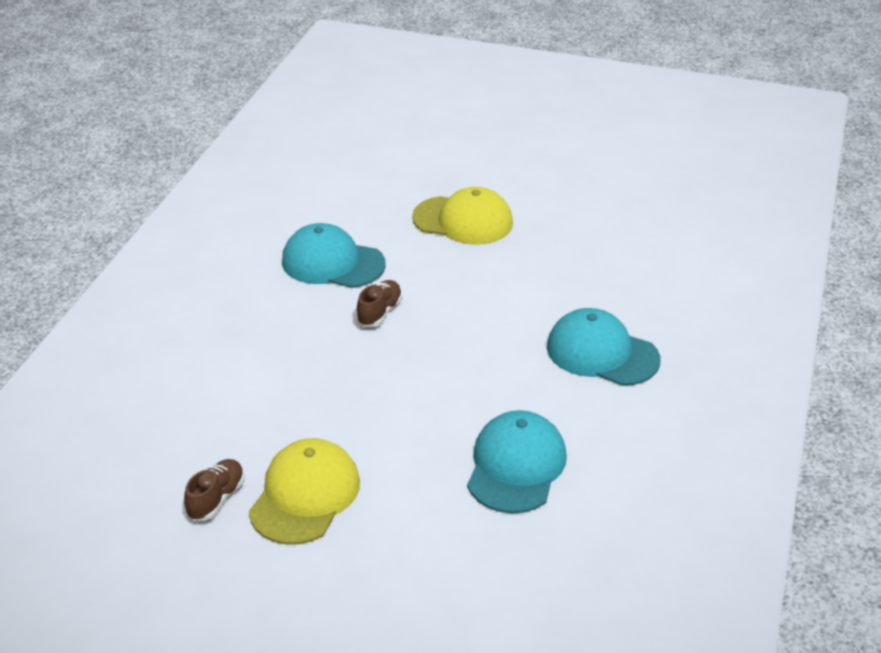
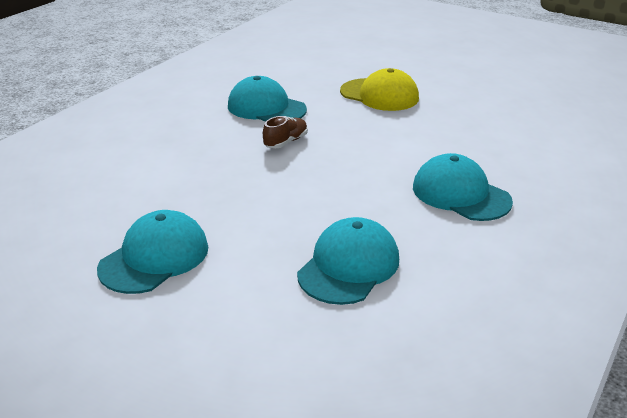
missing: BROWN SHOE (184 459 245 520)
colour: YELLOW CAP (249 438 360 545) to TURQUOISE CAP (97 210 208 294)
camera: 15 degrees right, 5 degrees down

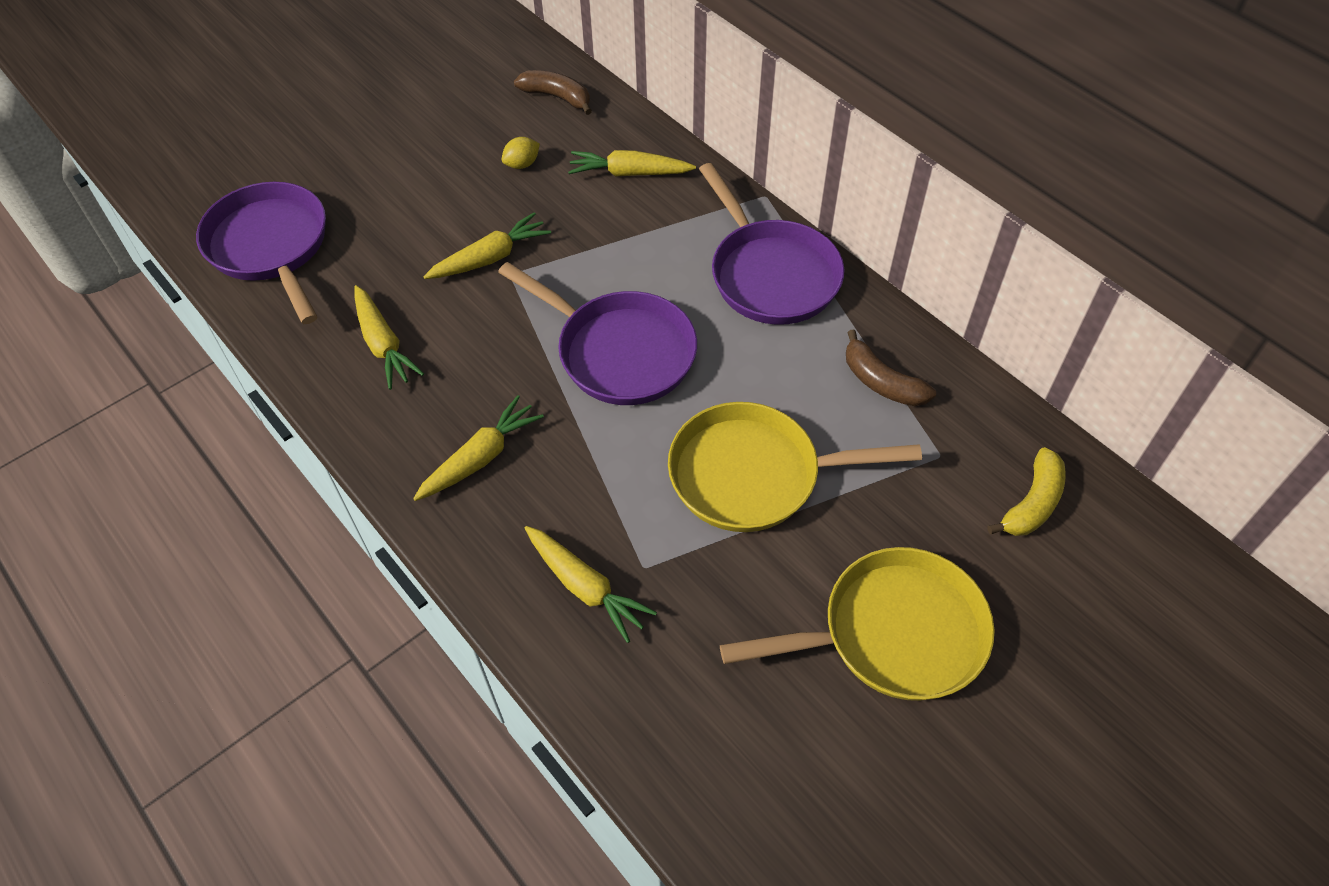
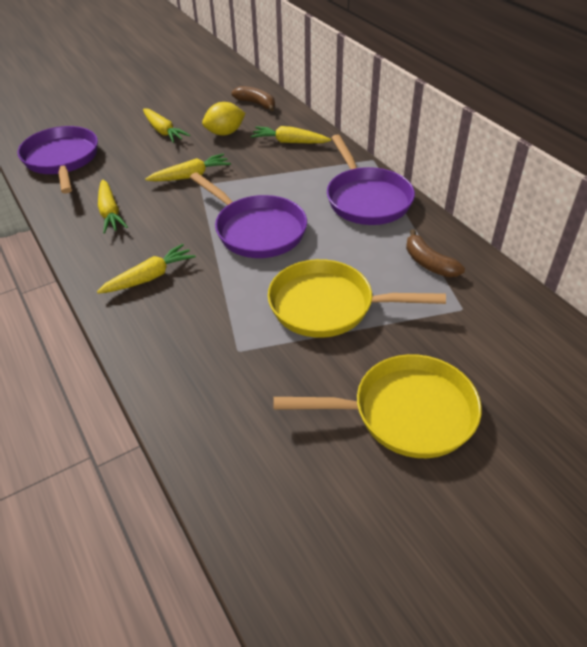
missing: YELLOW BANANA (988 447 1066 536)
relocated: YELLOW CARROT (524 526 657 643) to (143 109 190 143)
size: YELLOW LEMON (501 137 540 169) = (202 102 246 135) x1.67
camera: 10 degrees right, 10 degrees down

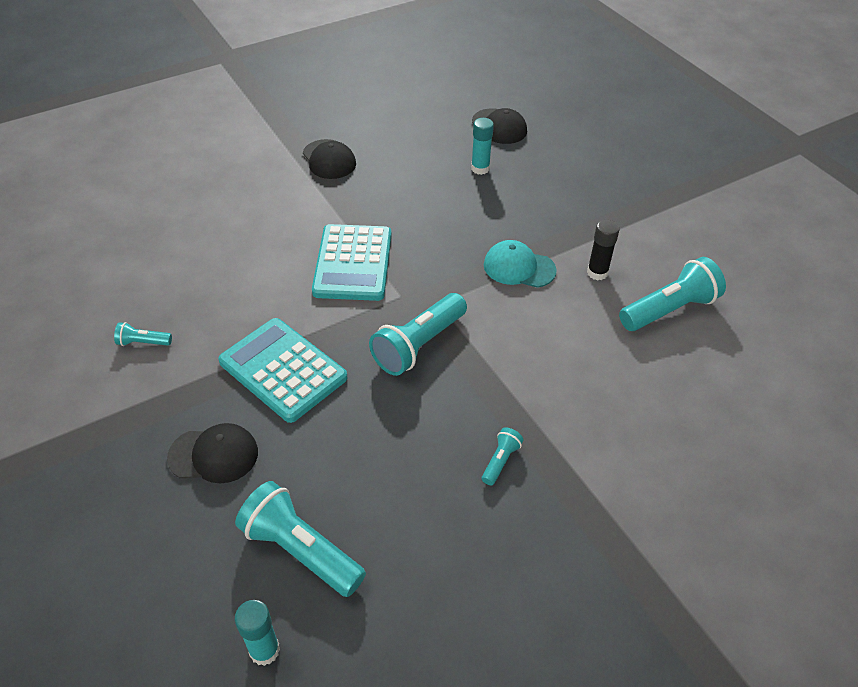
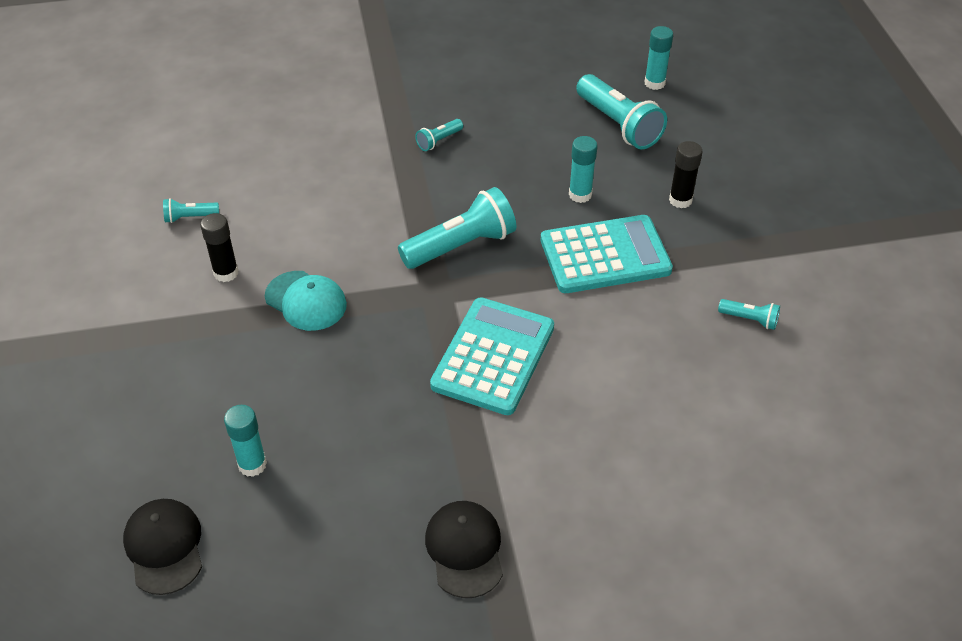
appeared: TURQUOISE GLUE STICK (569 136 597 203)
exchanged: BLACK CAP (167 423 258 483) to BLACK GLUE STICK (669 141 703 208)
spun: TURQUOISE CALCULATOR (218 318 347 423) = (541 215 673 293) 75 degrees counterclockwise
size: TURQUOISE FLASHLIGHT (619 257 726 331) = (163 198 219 223) x0.48
camera: 160 degrees left, 0 degrees up

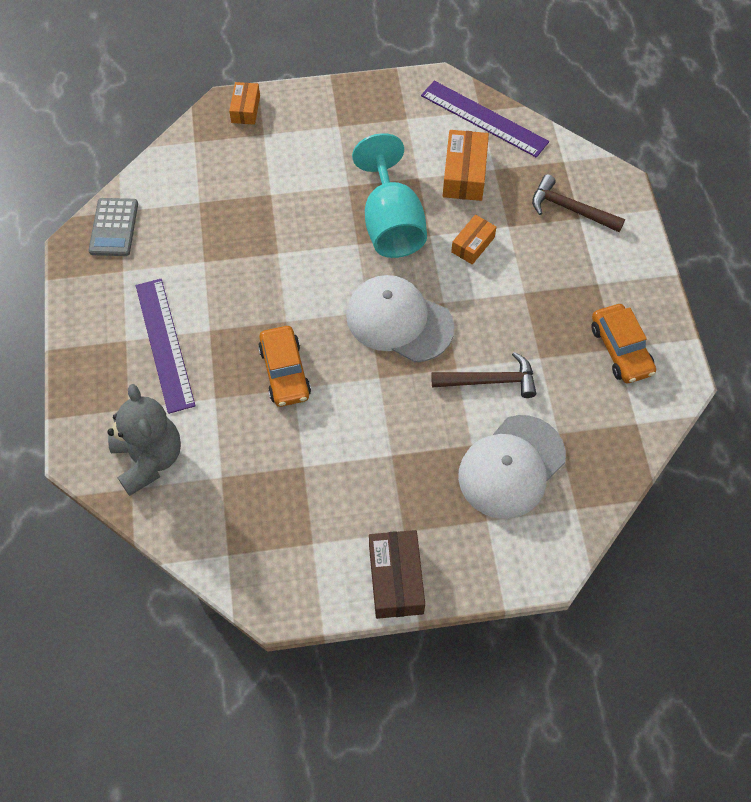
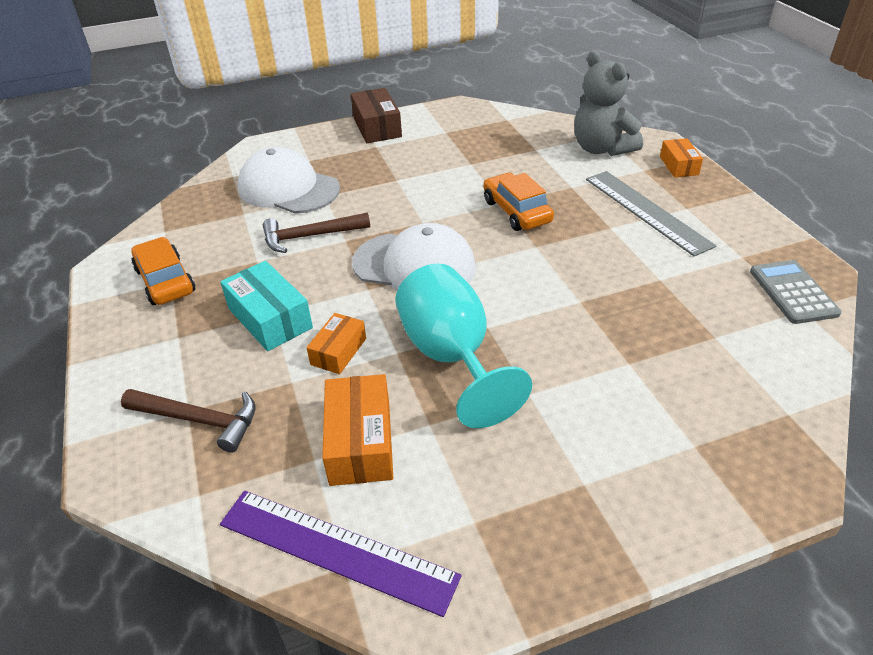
appeared: TURQUOISE BOX (220 261 313 351)
relocated: ORANGE BOX (229 82 260 125) to (660 138 703 177)
colour: PURPLE RULER (136 279 196 414) to GREY RULER (586 171 716 256)
spun: WHITE CAP (458 415 566 519) = (238 147 340 214) 90 degrees counterclockwise
camera: 170 degrees right, 20 degrees down

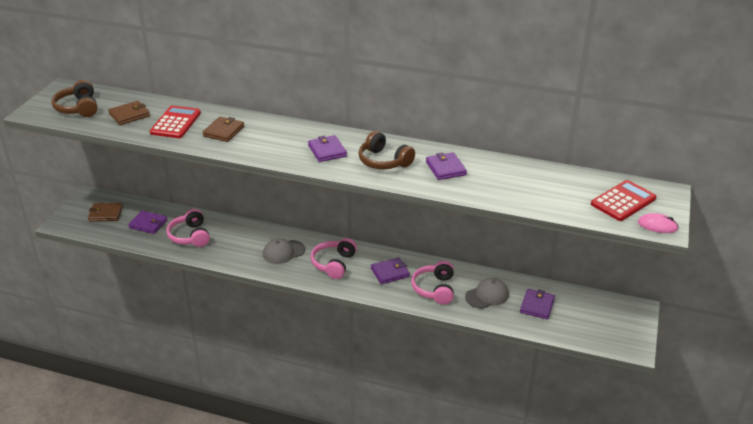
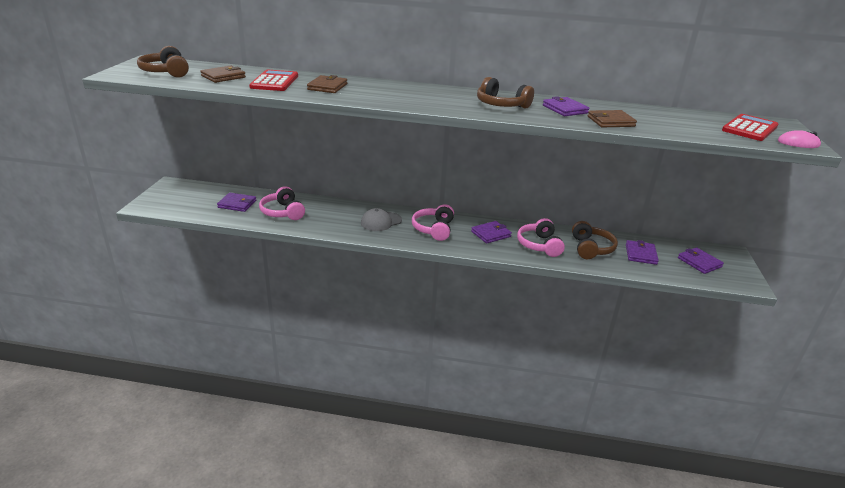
relocated: BROWN WALLET (88 203 123 222) to (588 110 637 127); PURPLE WALLET (308 135 347 162) to (678 247 724 274)
exchanged: GREY CAP (465 278 509 309) to BROWN HEADPHONES (572 221 618 259)
camera: 10 degrees left, 5 degrees down

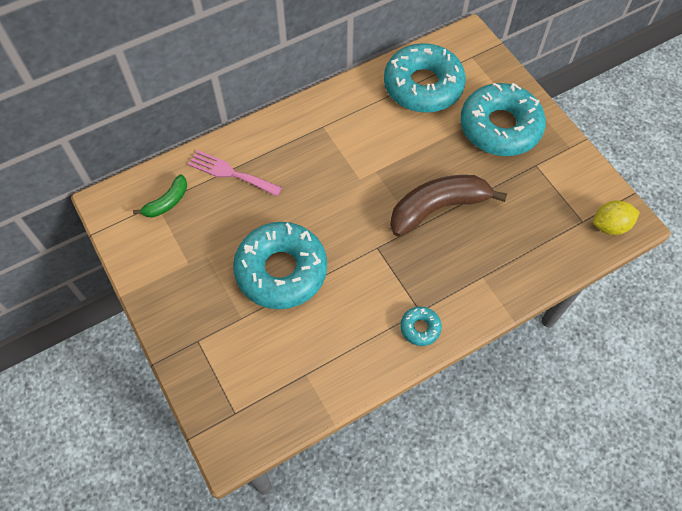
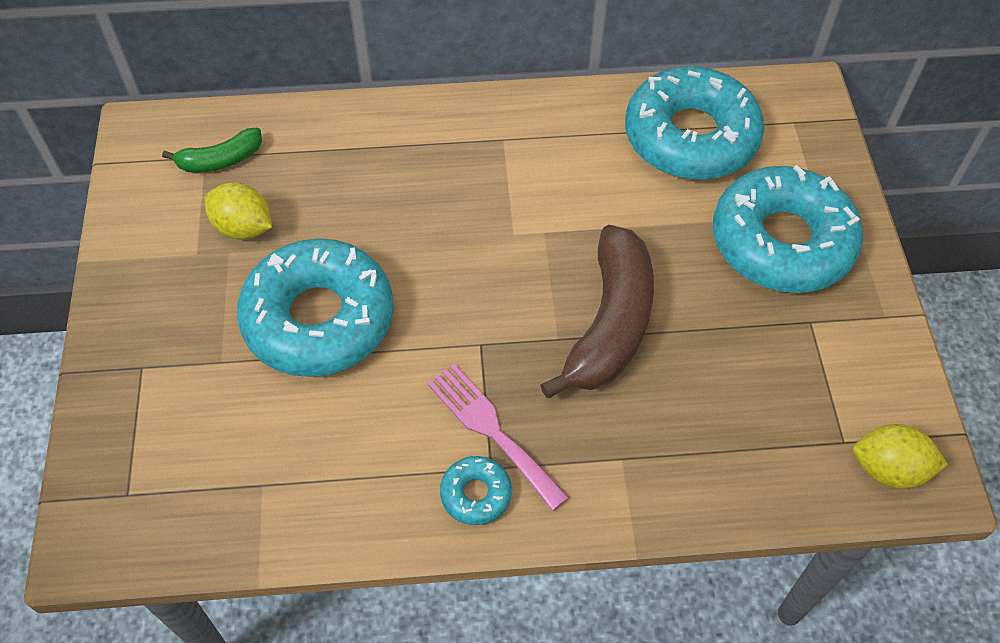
appeared: YELLOW LEMON (205 182 272 240)
relocated: PINK FORK (188 150 282 196) to (427 364 569 511)
spun: BROWN BANANA (390 175 507 237) = (540 225 654 398) 105 degrees clockwise
camera: 25 degrees right, 5 degrees down

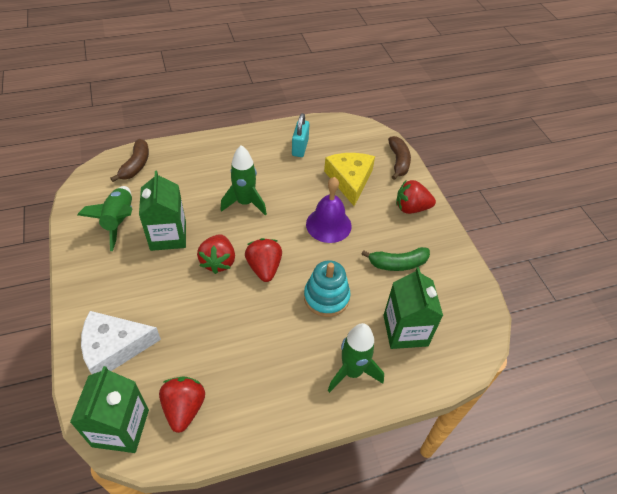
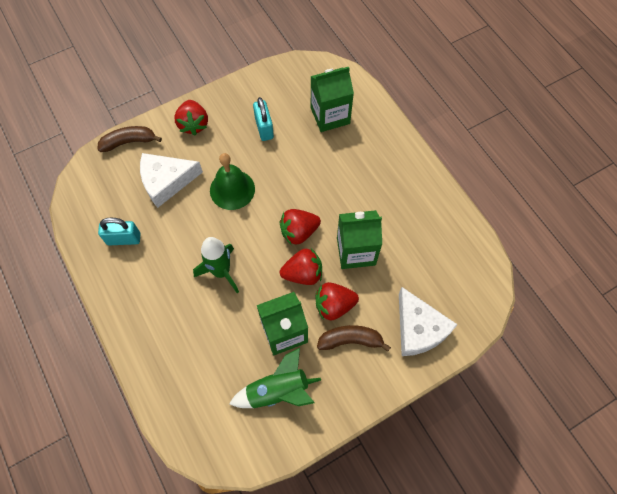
missing: TURQUOISE STACKING TOY (304 260 350 317); GREEN ROCKET (328 323 384 393)
relocated: GREEN CARTON (70 366 149 453) to (337 210 382 269); BROWN BANANA (110 139 149 182) to (317 325 391 352); RED STRAWBERRY (159 377 205 433) to (315 282 359 321)
exchanged: GREEN BANANA (361 247 430 271) to TURQUOISE PADLOCK (253 97 274 141)
colour: PURPLE BELL (306 177 352 243) to GREEN BELL (210 153 255 210); YELLOW CHEESE (324 153 375 206) to WHITE CHEESE (140 153 203 208)
camera: 100 degrees left, 15 degrees up

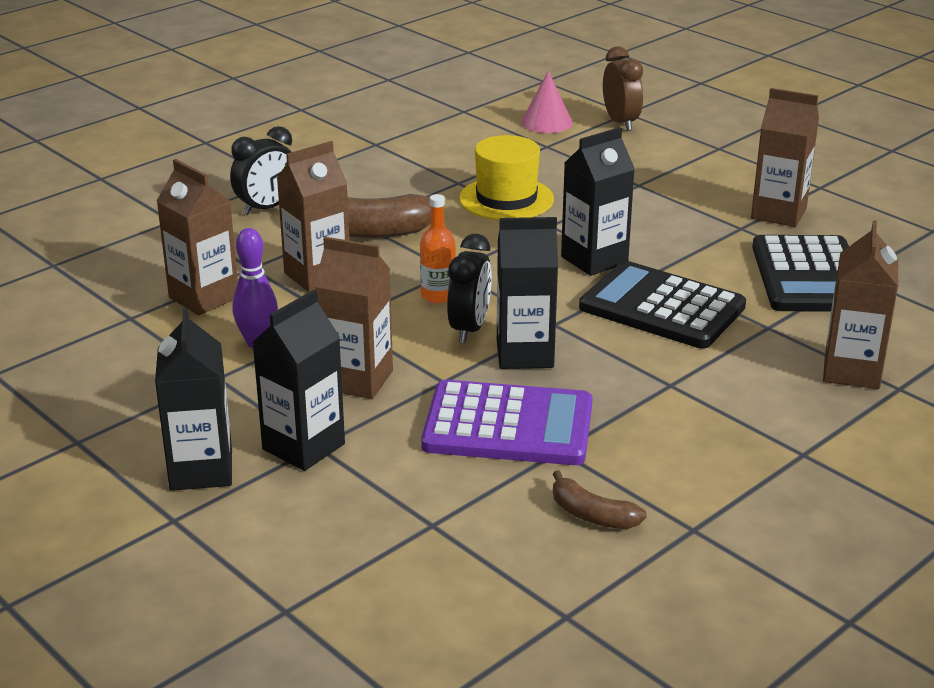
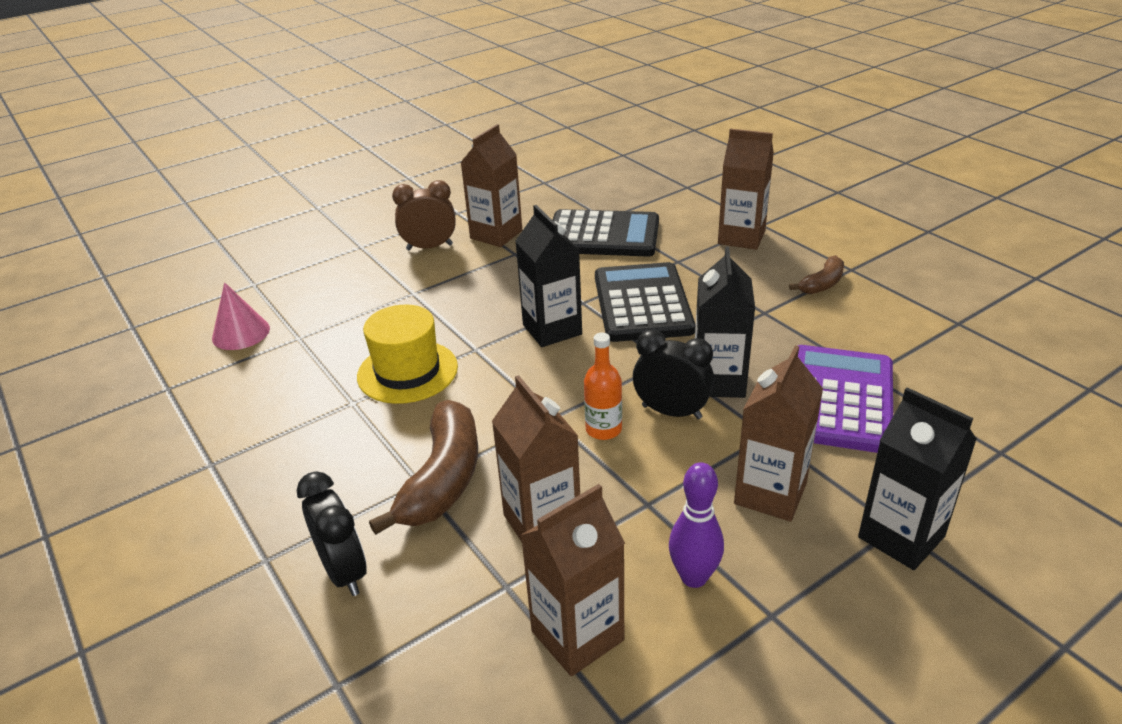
missing: BLACK CARTON (155 308 232 491)
relocated: BROWN BANANA (553 470 647 529) to (789 255 844 294); BROWN CLOCK (603 46 643 131) to (392 180 456 250)
spun: BLACK CALCULATOR (579 261 746 349) = (595 262 695 342) 135 degrees clockwise
camera: 80 degrees left, 5 degrees up

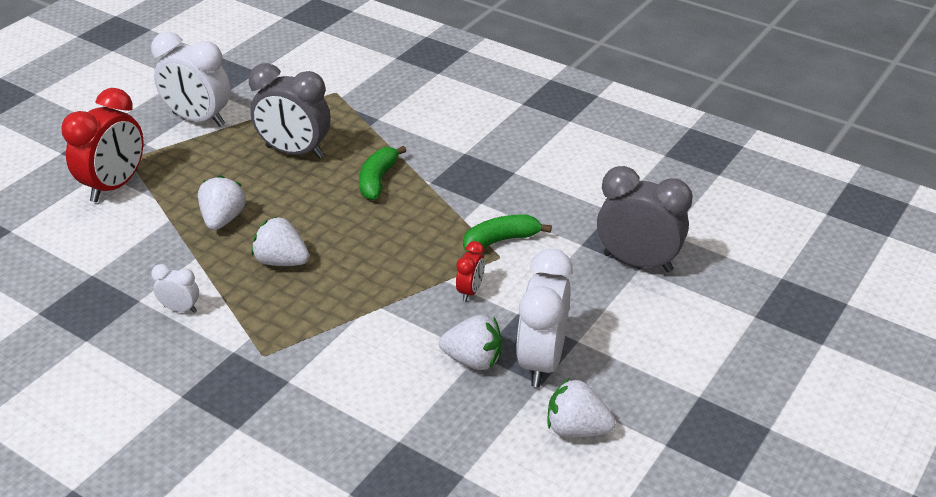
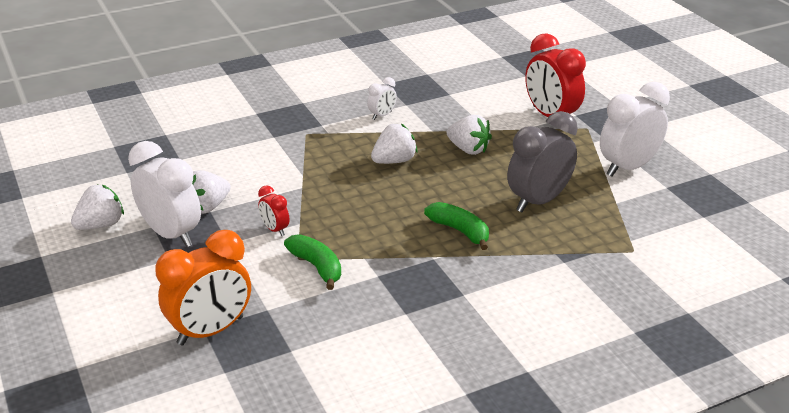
colour: GREY CLOCK (597 166 693 272) to ORANGE CLOCK (155 230 251 345)
spun: GREEN BANANA (463 215 552 251) = (284 234 341 290) 45 degrees counterclockwise
camera: 120 degrees right, 5 degrees down

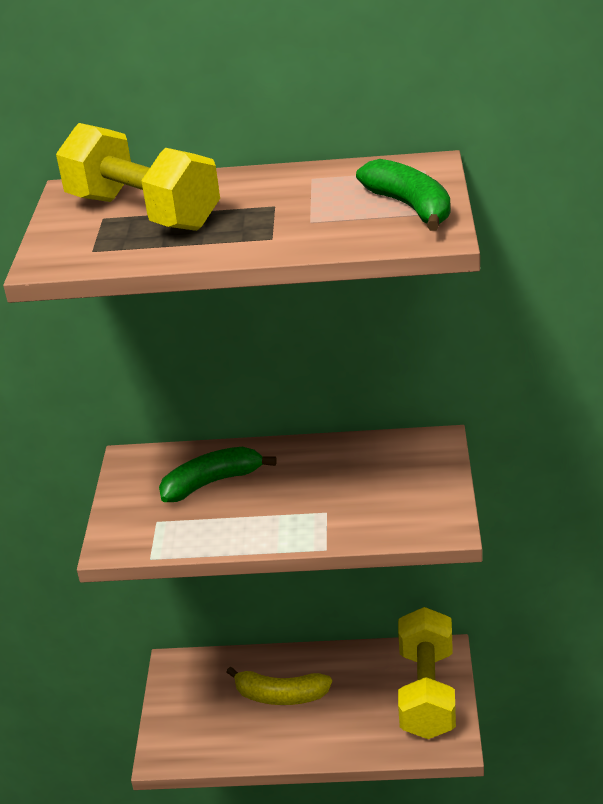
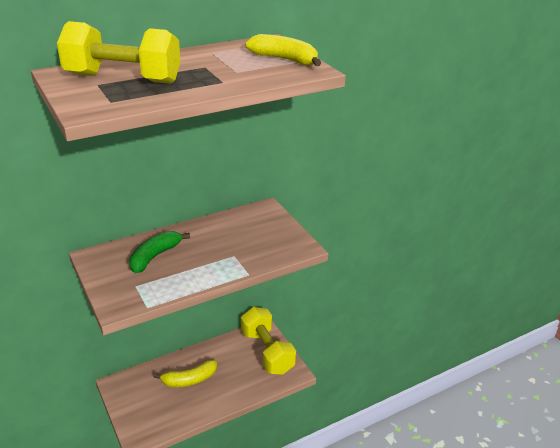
colour: GREEN BANANA (356 159 450 231) to YELLOW BANANA (245 34 321 66)
camera: 35 degrees left, 0 degrees up

